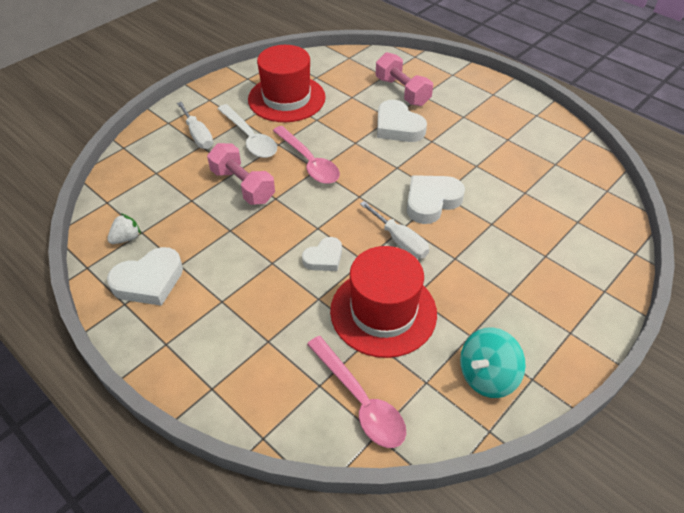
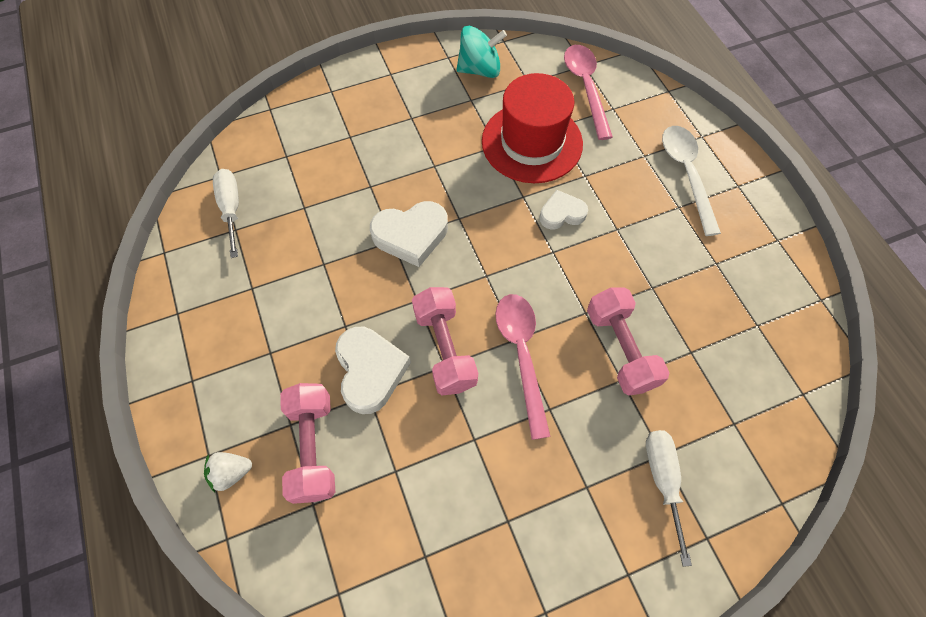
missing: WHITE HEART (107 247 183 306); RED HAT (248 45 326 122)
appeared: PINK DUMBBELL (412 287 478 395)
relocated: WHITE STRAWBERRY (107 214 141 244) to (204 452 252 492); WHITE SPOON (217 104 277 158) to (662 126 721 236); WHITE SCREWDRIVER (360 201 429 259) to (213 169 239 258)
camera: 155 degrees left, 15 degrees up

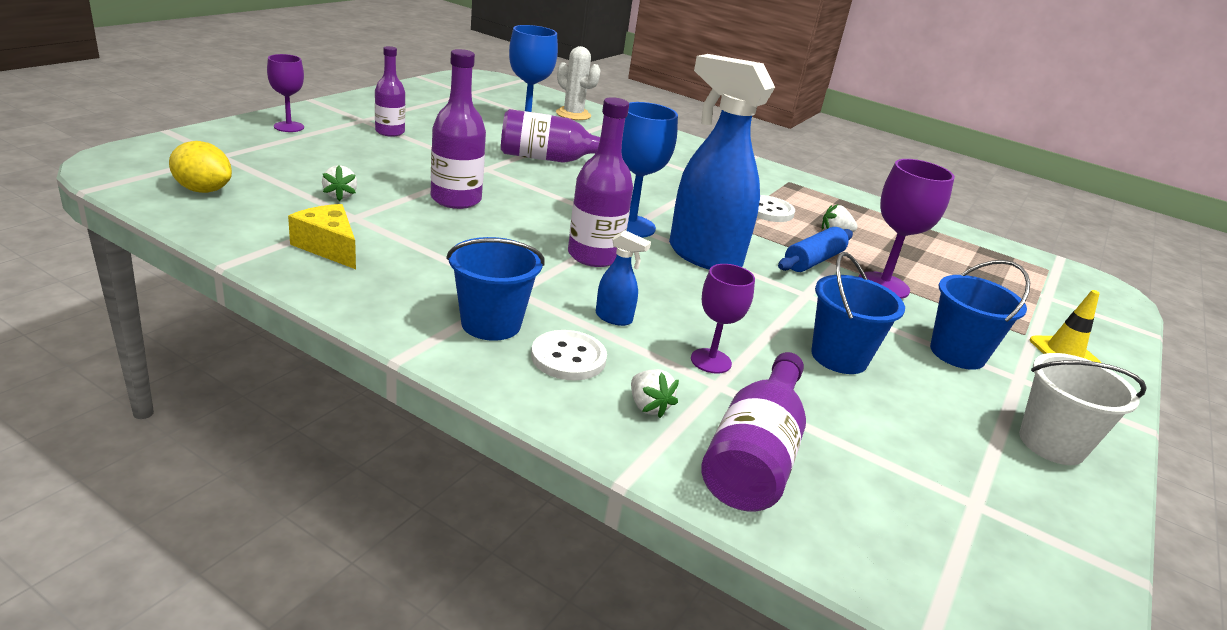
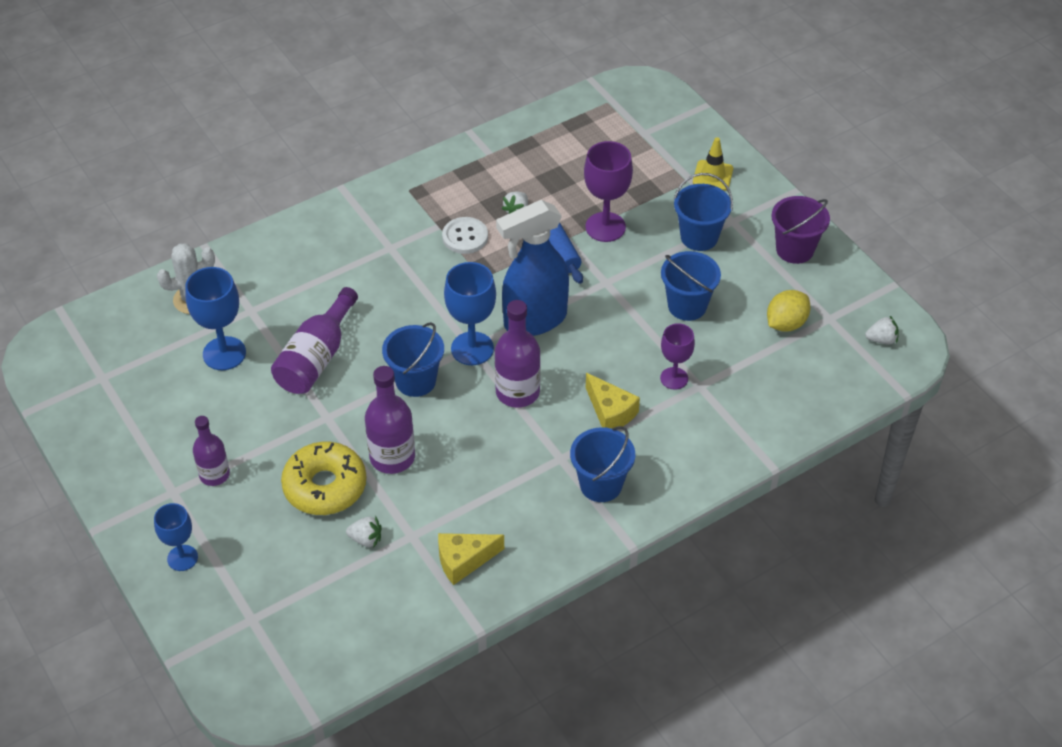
missing: WHITE BUTTON (531 330 607 380); PURPLE BOTTLE (701 352 806 511)
appeared: YELLOW DONUT (281 442 366 515); BLUE BUCKET (382 322 444 397)
relocated: YELLOW LEMON (169 141 232 193) to (767 290 811 332); WHITE STRAWBERRY (631 369 679 418) to (865 316 899 344)
exchanged: BLUE SPRAY BOTTLE (596 230 651 326) to YELLOW CHEESE (586 373 640 429)
colour: PURPLE GOBLET (267 54 304 132) to BLUE GOBLET (154 503 198 571); WHITE BUCKET (1019 353 1146 465) to PURPLE BUCKET (771 196 830 264)
camera: 60 degrees left, 20 degrees up

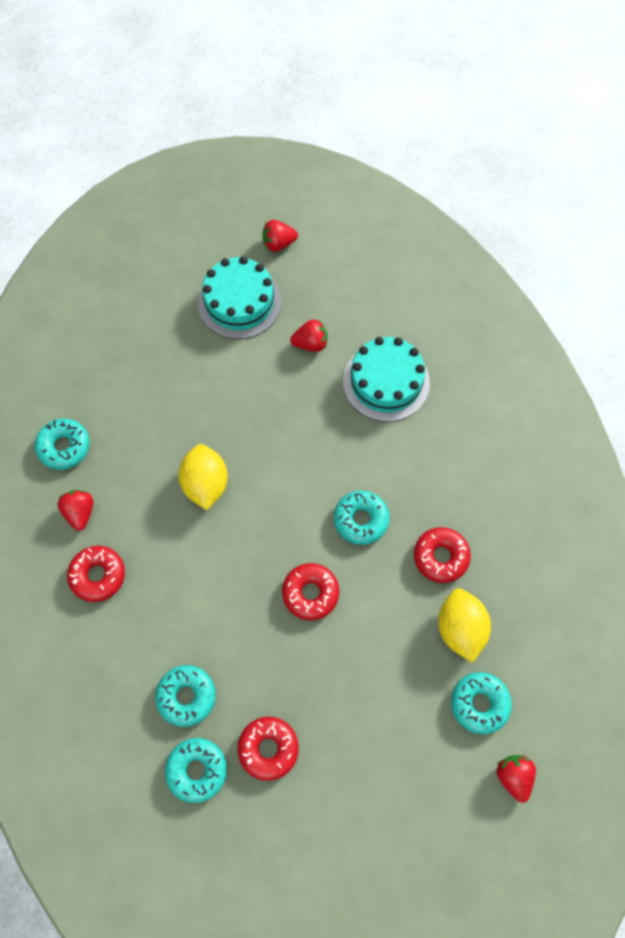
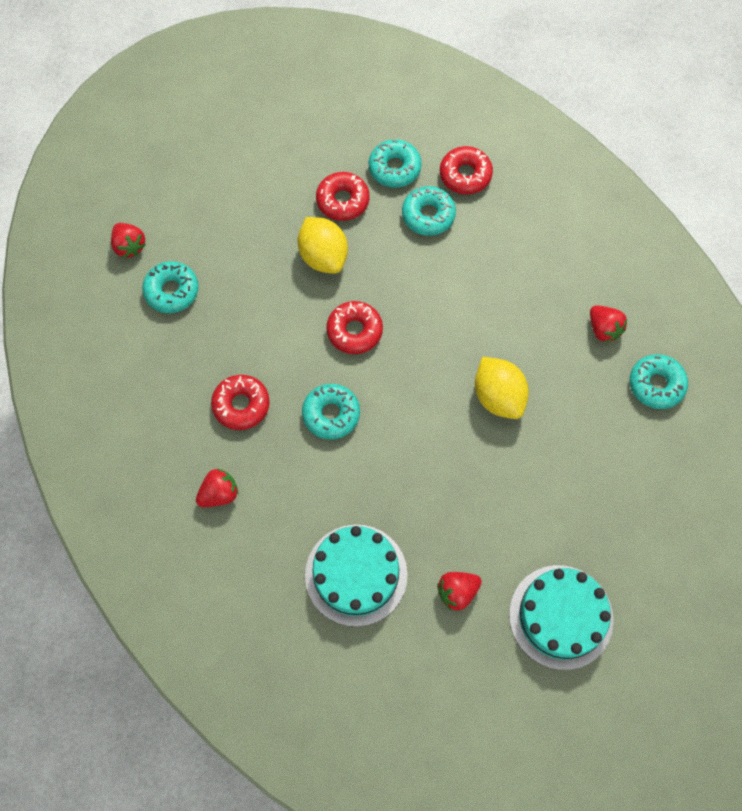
relocated: RED DONUT (67 546 125 602) to (440 146 493 194); RED STRAWBERRY (262 220 298 252) to (196 468 239 507); YELLOW LEMON (438 589 491 663) to (298 217 348 273)
camera: 160 degrees right, 0 degrees up

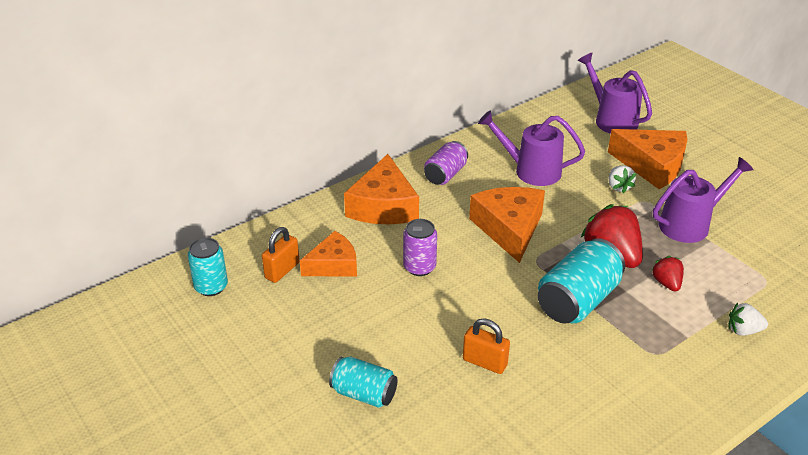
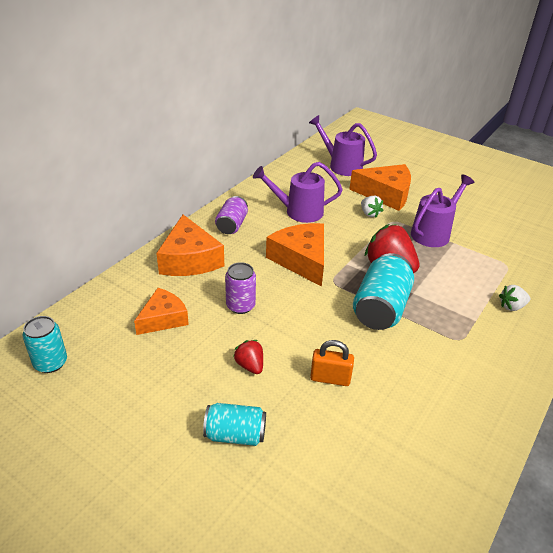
missing: ORANGE PADLOCK (262 227 300 283)
relocated: RED STRAWBERRY (652 256 684 292) to (234 340 263 374)
camera: 20 degrees left, 0 degrees up

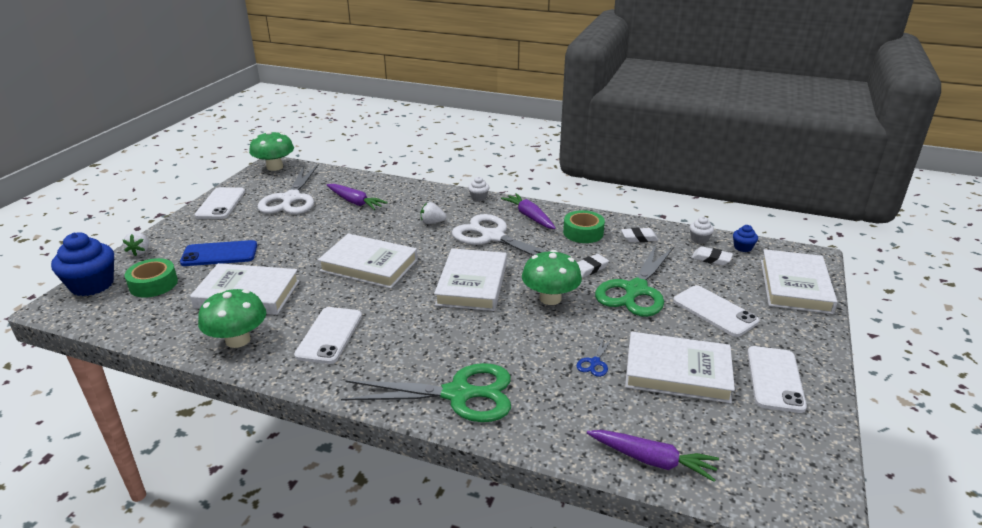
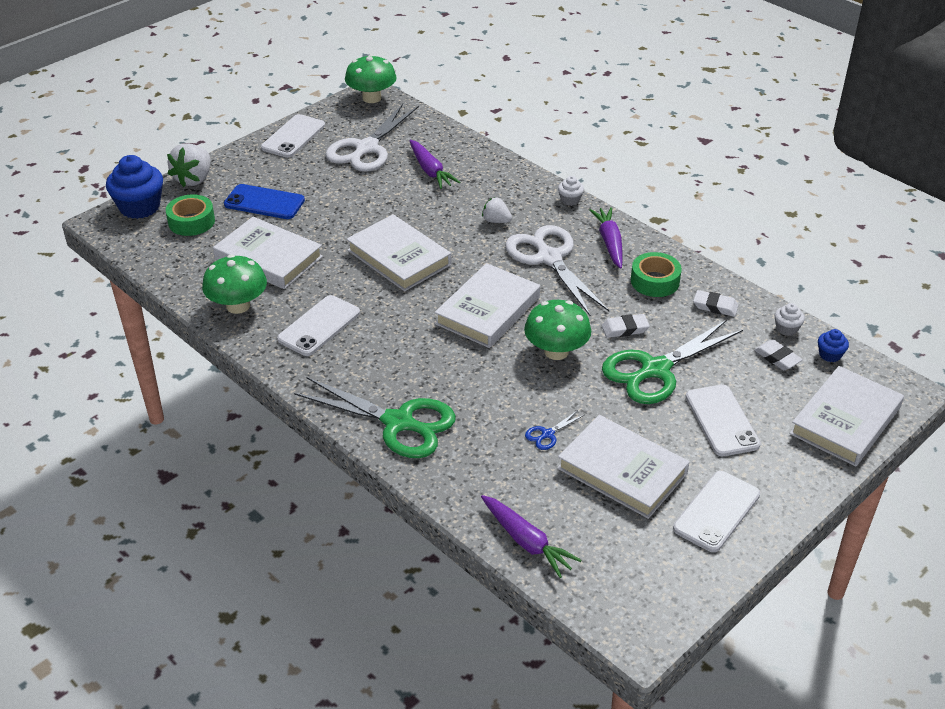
size: WHITE STRAWBERRY (123 232 149 256) = (167 143 211 187) x1.71
camera: 25 degrees right, 10 degrees up

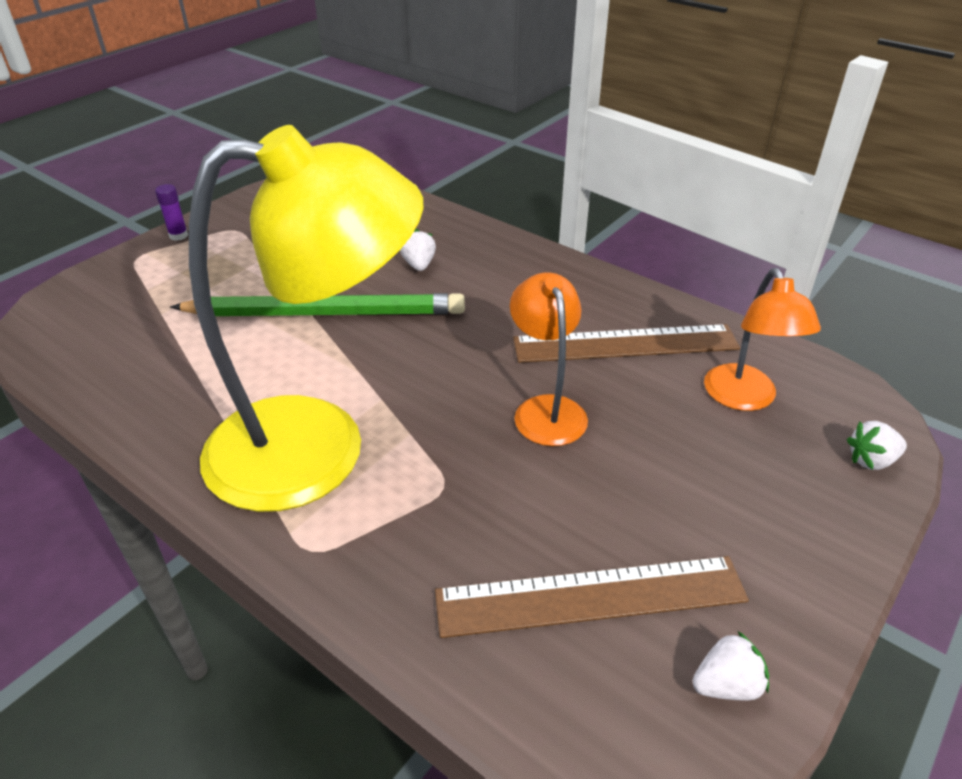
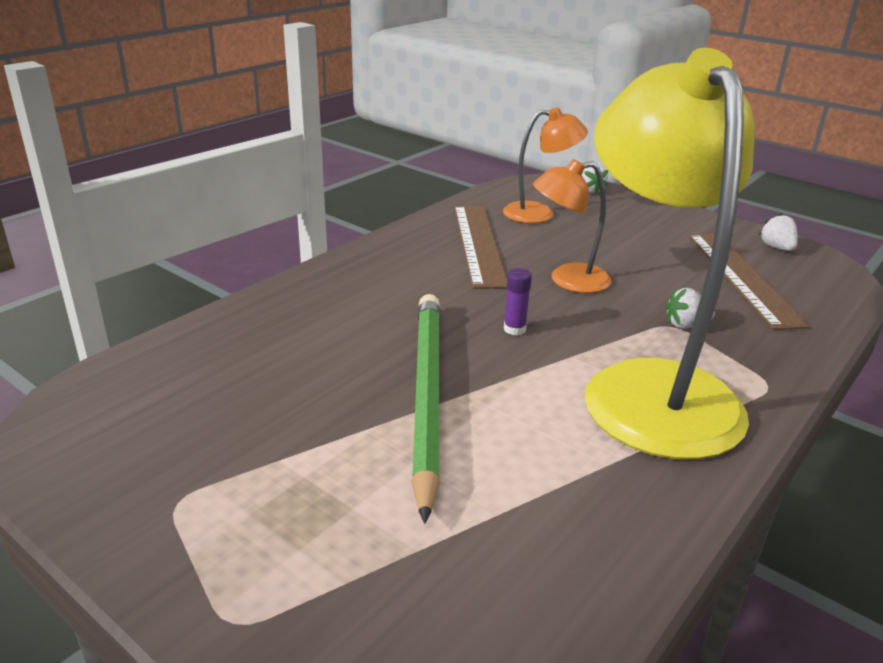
relocated: PURPLE GLUE STICK (155 184 188 241) to (504 268 532 336); WHITE STRAWBERRY (400 229 436 271) to (666 288 715 329)
camera: 90 degrees left, 10 degrees down

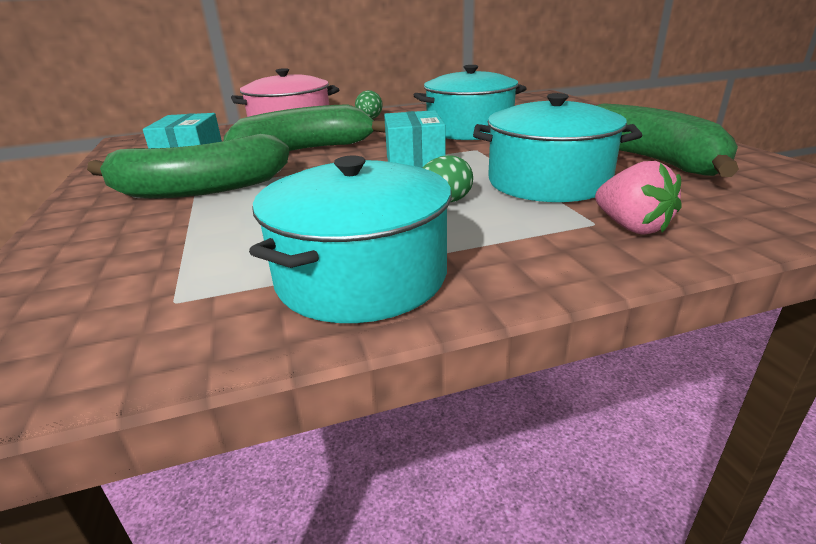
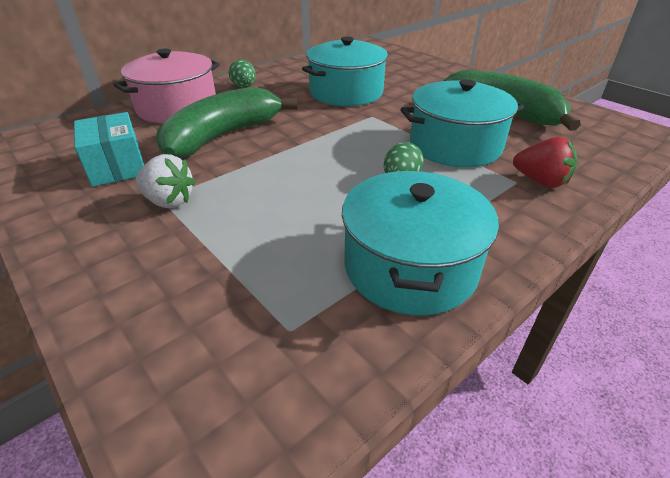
missing: TURQUOISE BOX (384 110 446 168)
exchanged: GREEN BANANA (87 134 289 199) to WHITE STRAWBERRY (135 154 196 208)
colour: PINK STRAWBERRY (595 161 682 235) to RED STRAWBERRY (513 137 577 188)
camera: 25 degrees left, 10 degrees up

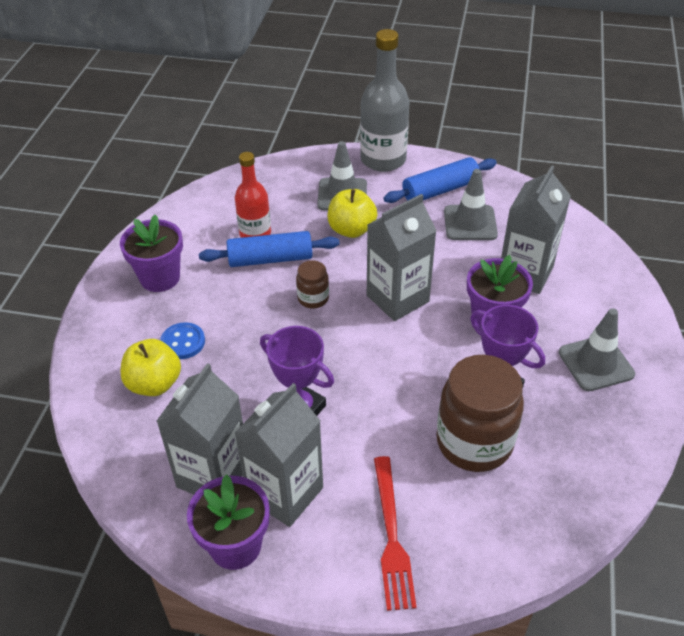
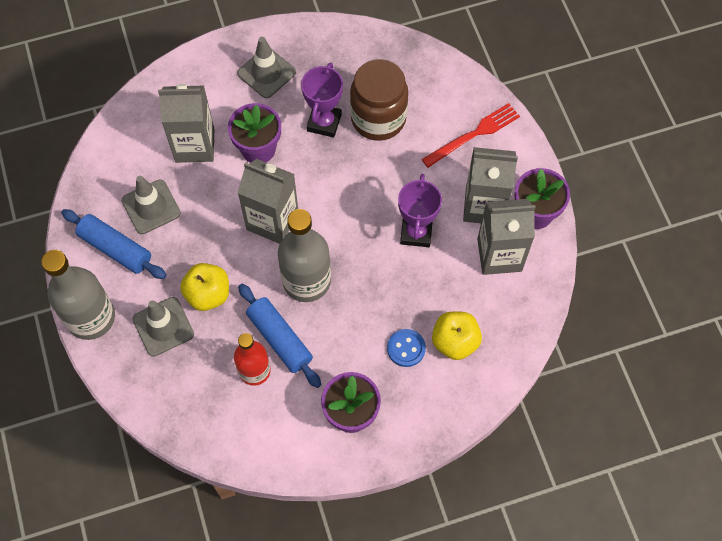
exchanged: BROWN JAR (296 260 329 309) to GREY BOTTLE (278 209 331 302)
camera: 120 degrees left, 20 degrees up

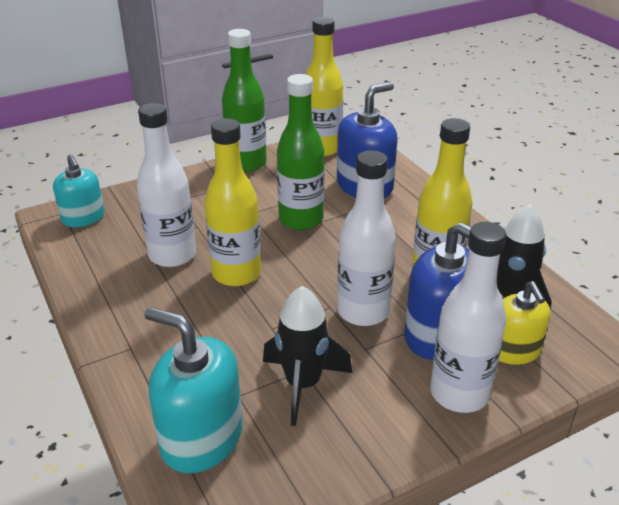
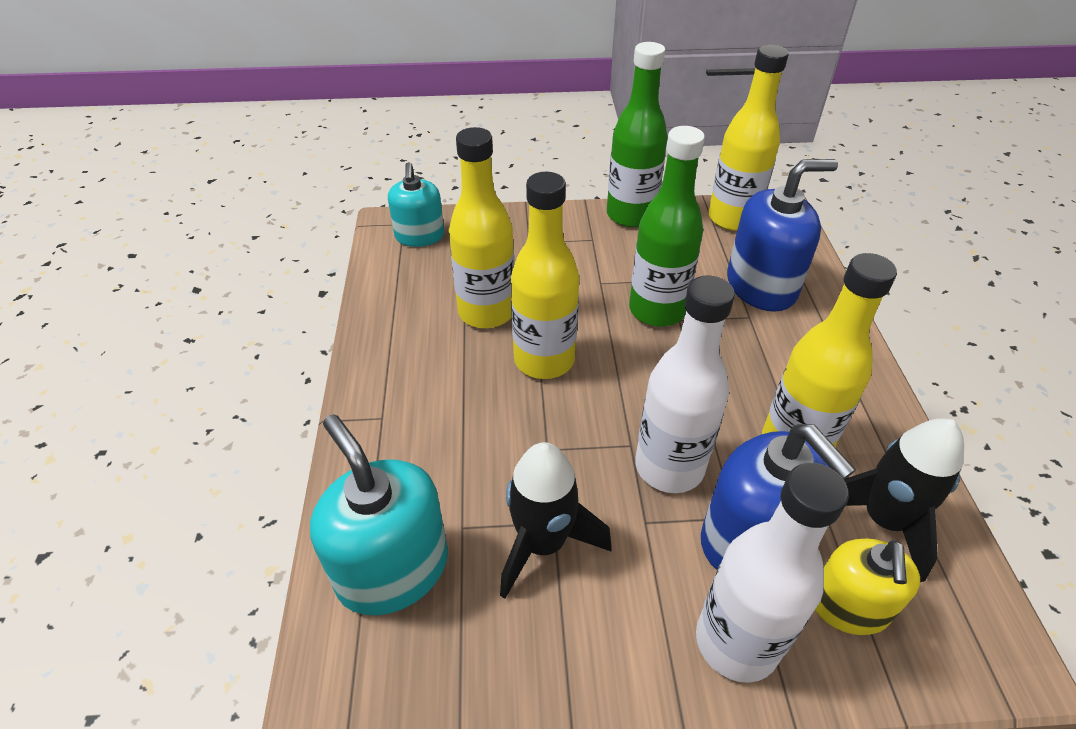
colour: WHITE BOTTLE (137 103 196 267) to YELLOW BOTTLE (449 127 514 328)
camera: 25 degrees right, 10 degrees up

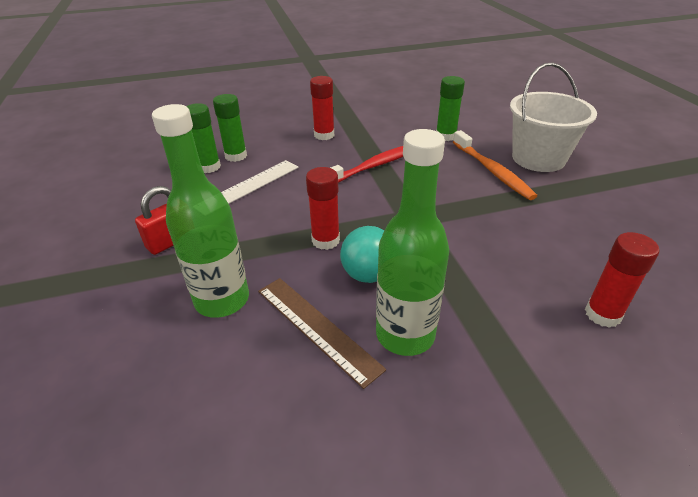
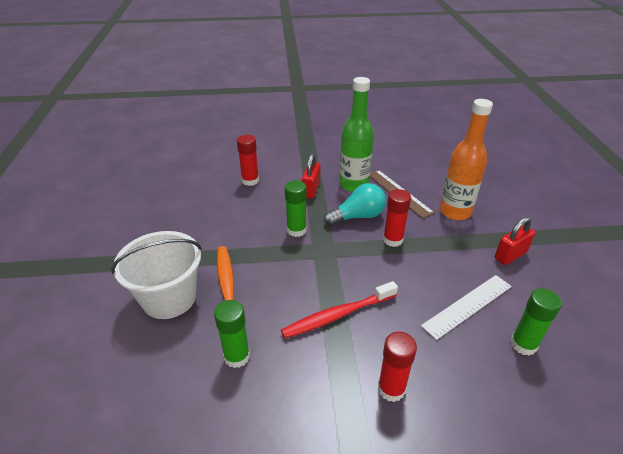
appeared: RED PADLOCK (302 154 320 199)
relocated: GREEN GLUE STICK (213 94 247 162) to (285 180 307 237)
colour: GREEN BOTTLE (152 104 249 318) to ORANGE BOTTLE (440 99 493 220)
camera: 170 degrees left, 0 degrees up

